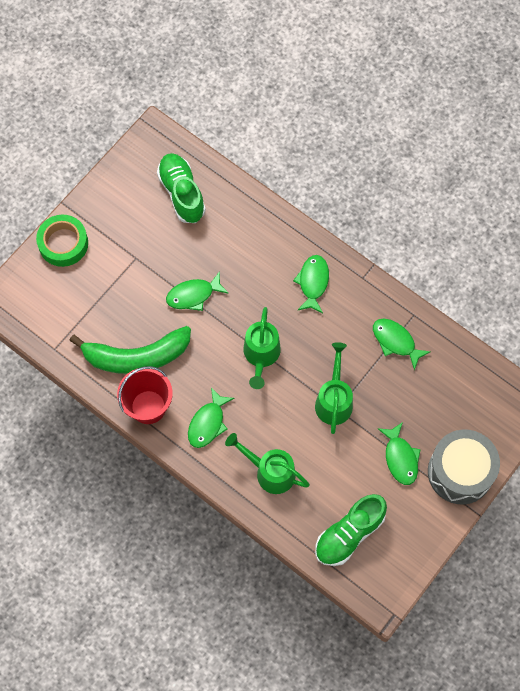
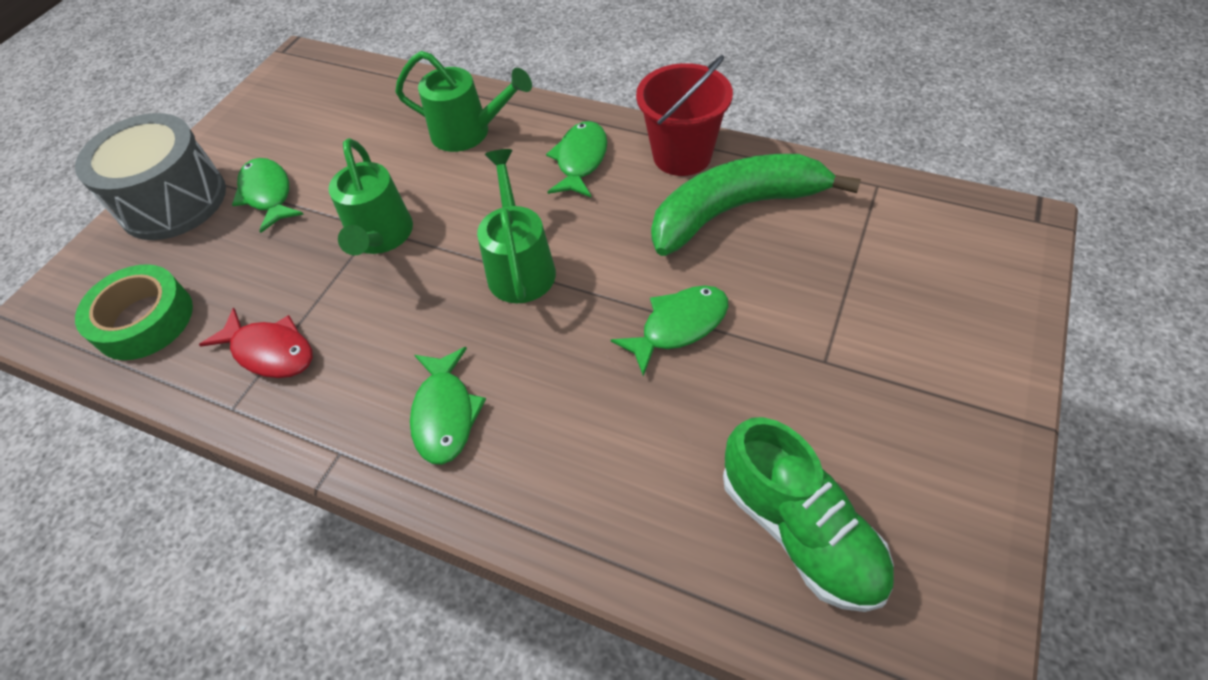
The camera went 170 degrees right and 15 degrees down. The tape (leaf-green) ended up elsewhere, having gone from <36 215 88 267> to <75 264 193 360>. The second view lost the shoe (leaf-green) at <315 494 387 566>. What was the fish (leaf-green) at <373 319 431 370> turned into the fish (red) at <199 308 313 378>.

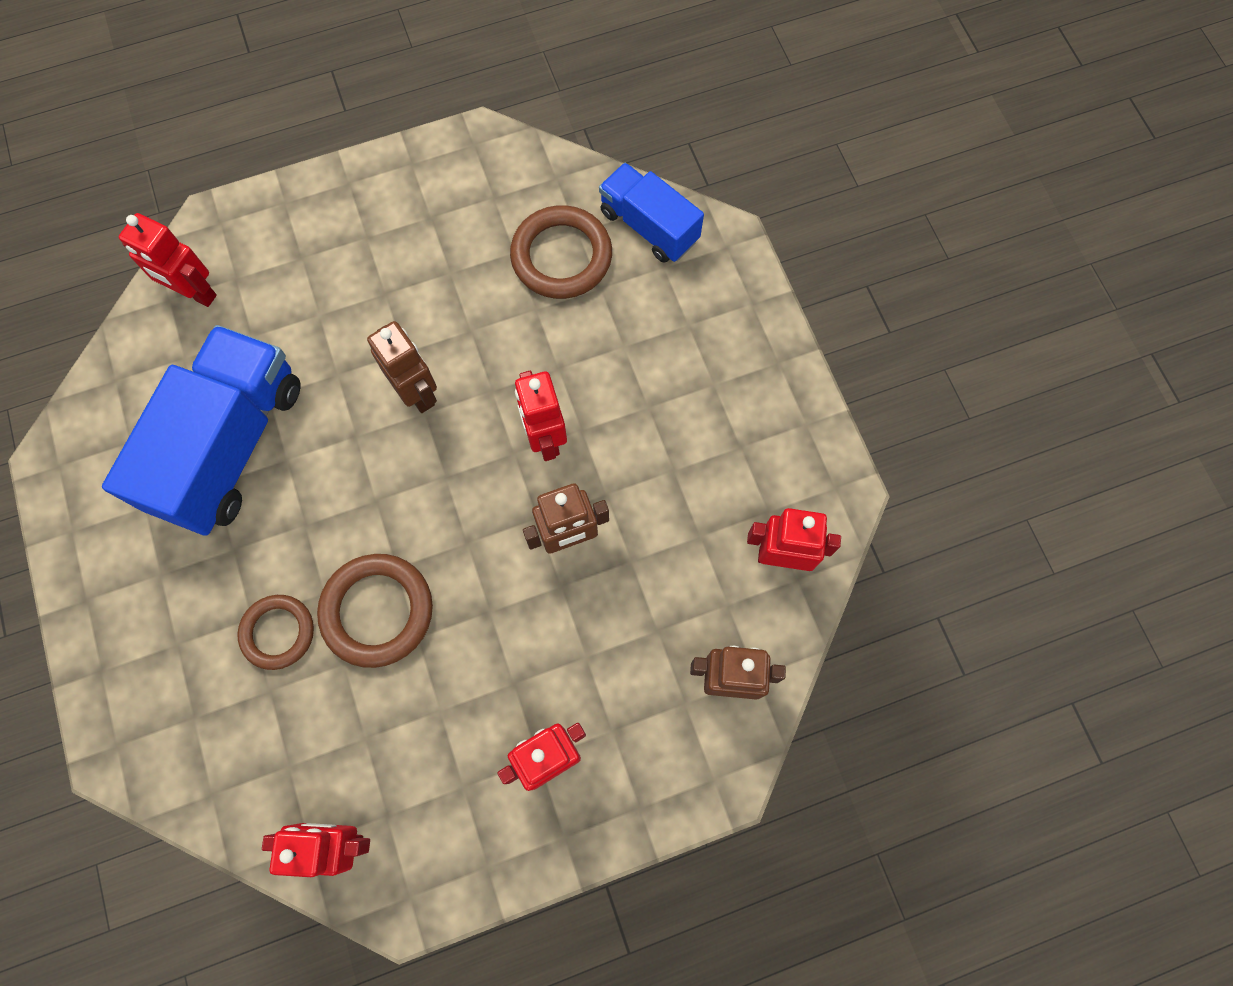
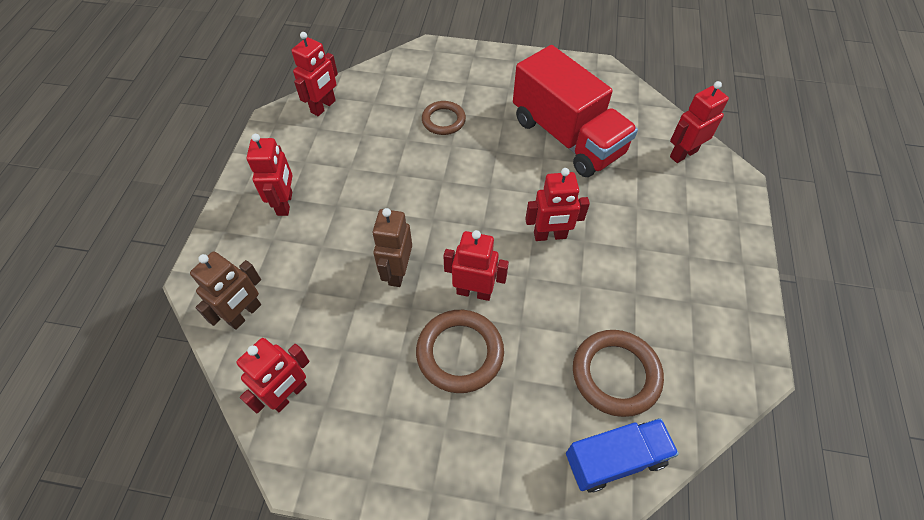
The camera went 120 degrees right and 15 degrees down. What was the lorry (cobalt) at <102 325 300 536> turned into the lorry (red) at <513 45 638 177>. The hoop (brown) ended up elsewhere, having gone from <317 554 433 668> to <416 310 504 393>. What was the robot figure (brown) at <367 321 437 413> turned into the robot figure (red) at <525 168 590 241>.

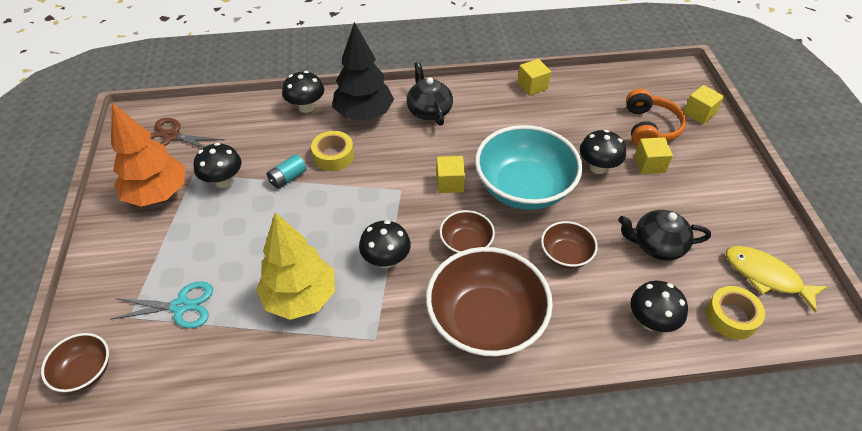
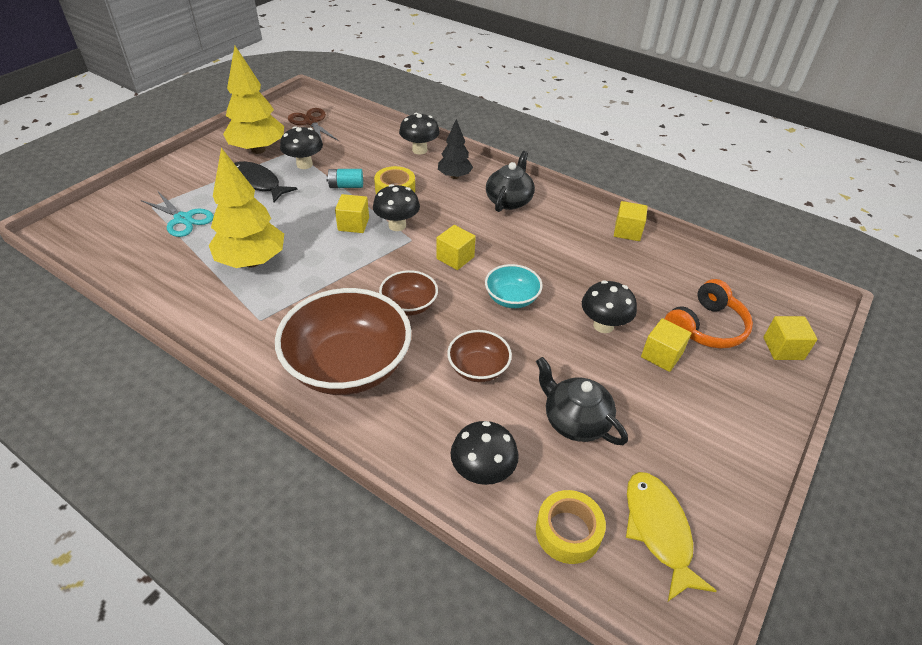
The camera went 40 degrees right and 5 degrees down. The second view lost the serving bowl (brown) at <41 333 109 393>. What was the toy tree (bright orange) at <111 103 185 207> turned into the toy tree (bright yellow) at <223 46 284 154>. The size of the toy tree (ebony) at <332 22 394 121> changed by a factor of 0.58. The toadstool (ebony) ended up elsewhere, having gone from <359 220 411 268> to <373 184 420 231>. The size of the serving bowl (teal) at <475 125 582 210> changed by a factor of 0.49. The second view gained the fish (ebony) at <234 161 298 202>. The second view gained the solid cube (bright yellow) at <335 194 369 233>.

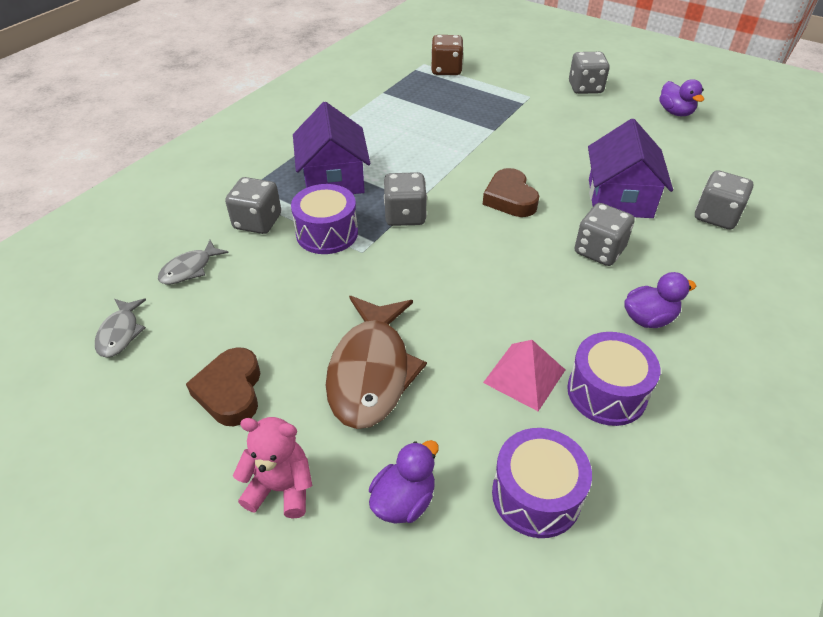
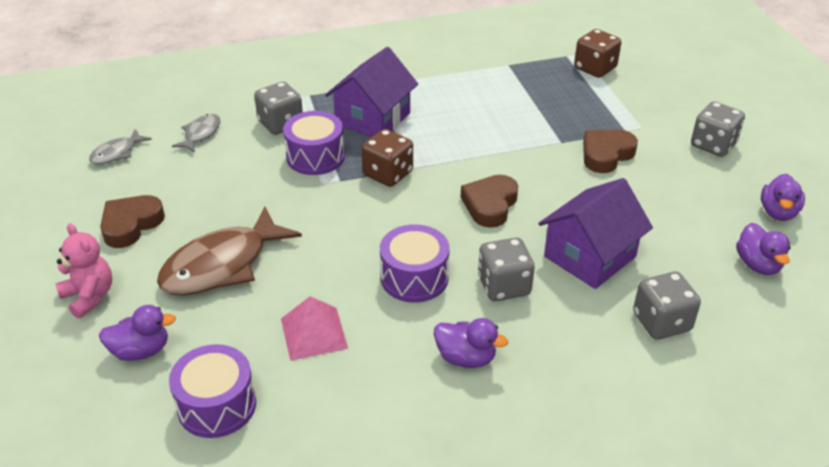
The camera went 40 degrees right and 5 degrees down. The fish (gray) at <158 240 229 284> ended up facing another way, 120 degrees clockwise from before. What was the dice (gray) at <384 172 427 226> turned into the dice (brown) at <361 129 413 187>. The drum (royal purple) ended up elsewhere, having gone from <567 332 660 426> to <380 224 449 303>. The second view gained the love heart (brown) at <583 130 638 173>. The second view gained the duck (royal purple) at <736 223 791 275>.

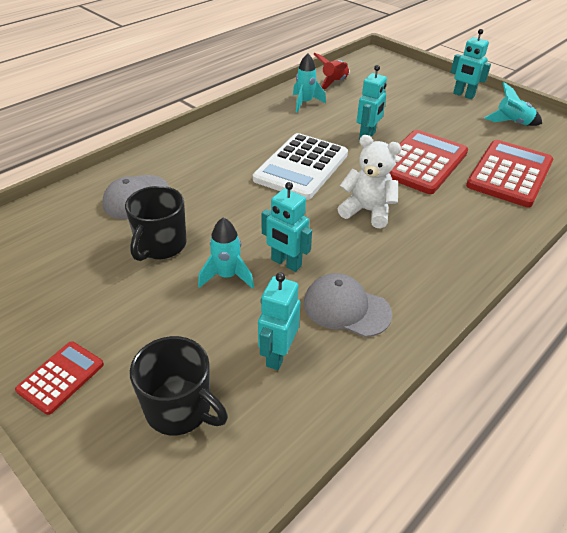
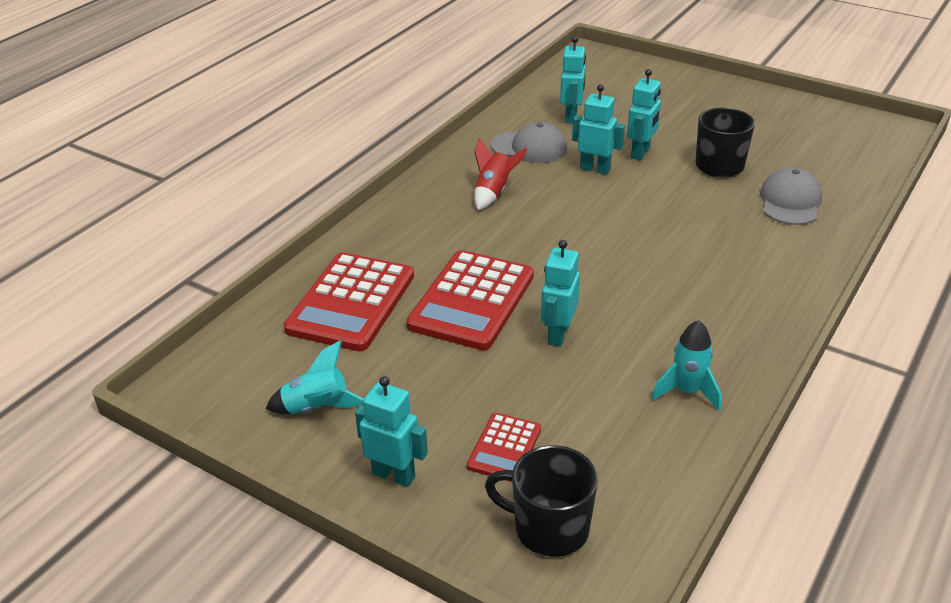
The camera went 170 degrees right and 5 degrees down. The pocket calculator (red) ended up elsewhere, having gone from <15 341 104 415> to <467 413 541 482>. The mug (ebony) ended up elsewhere, having gone from <130 336 228 435> to <485 445 598 557>. Where the toy rocket (teal) stood at <198 217 254 289>, the robot figure (teal) came to stand at <627 69 661 160>. The second view lost the pocket calculator (snow-white) at <253 133 348 200>. The toy rocket (red) ended up elsewhere, having gone from <314 53 350 89> to <474 138 527 210>. The second view lost the teddy (snow-white) at <338 135 401 229>.

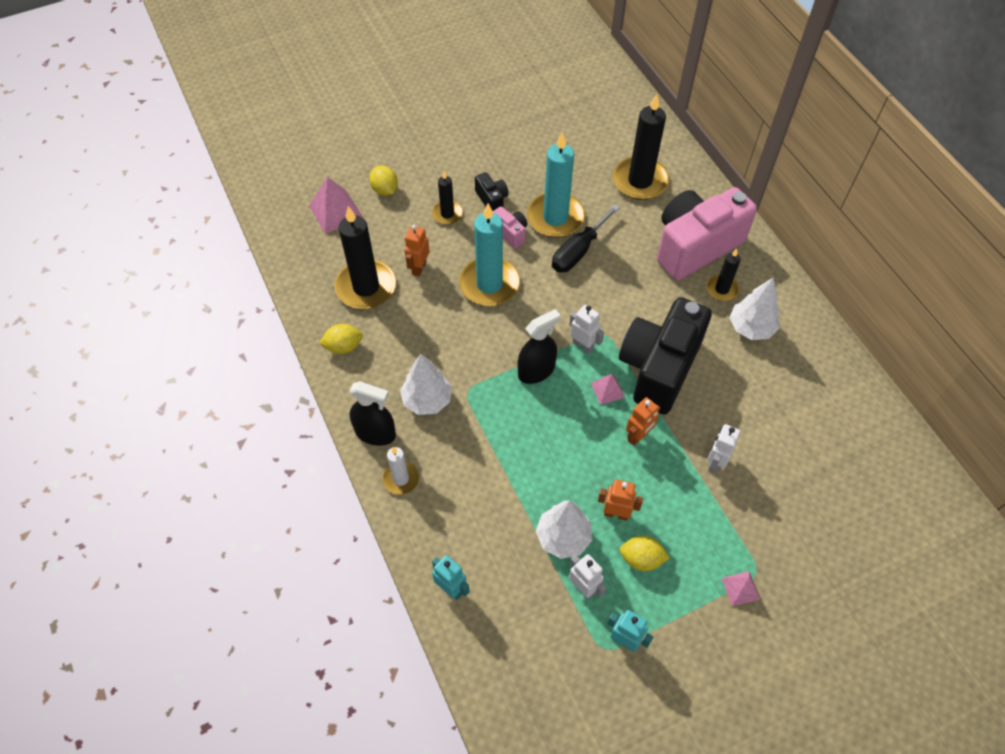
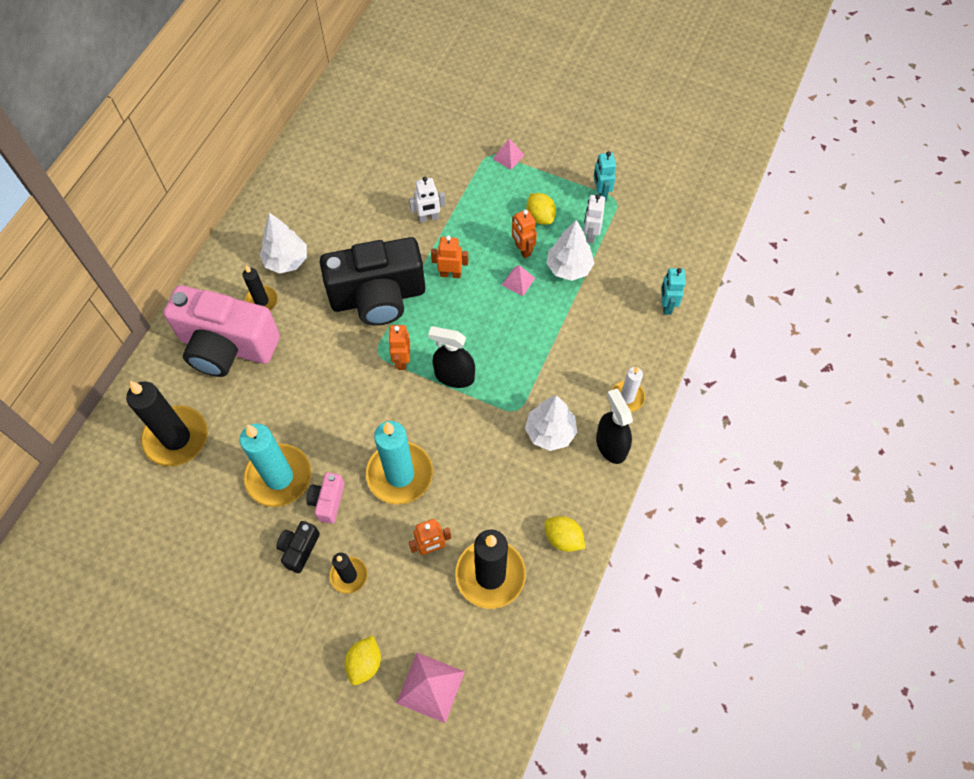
The camera went 130 degrees left and 5 degrees up. The second view lost the hand screwdriver (ebony) at <552 204 620 272>. What was the robot figure (snow-white) at <569 305 604 354> turned into the robot figure (bright orange) at <388 325 410 370>. The pyramid shape (rose-pink) ended up elsewhere, having gone from <591 374 625 405> to <502 265 535 296>.

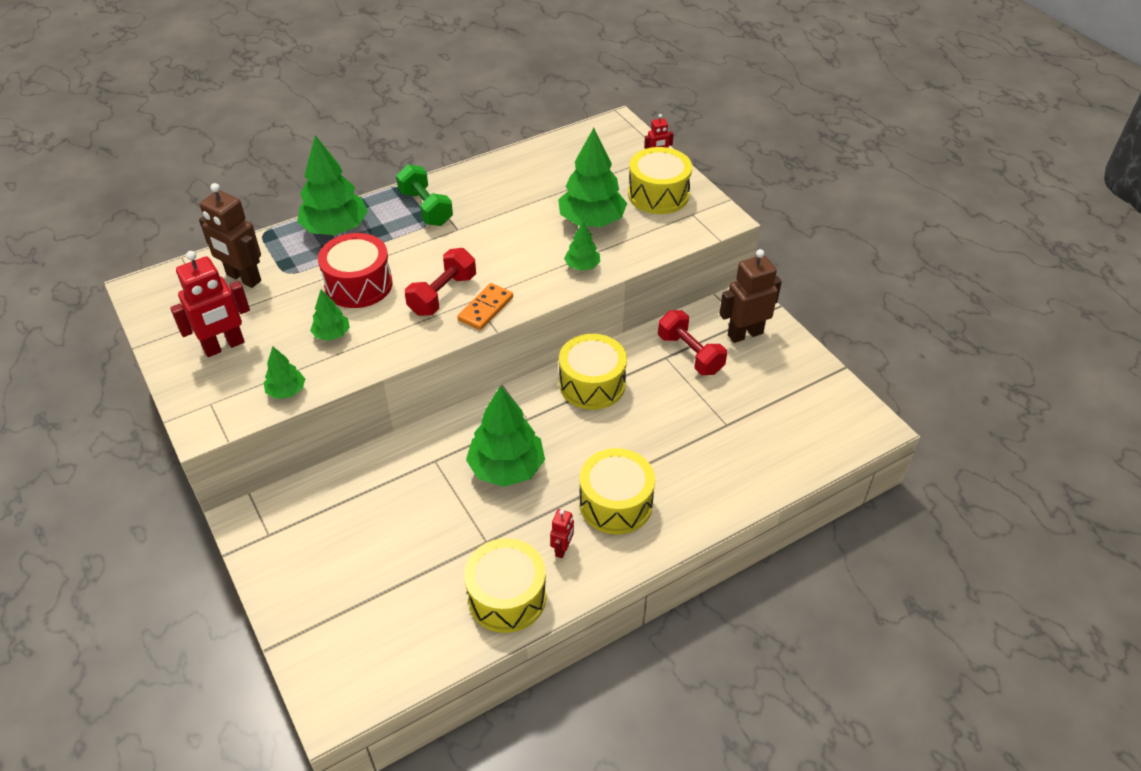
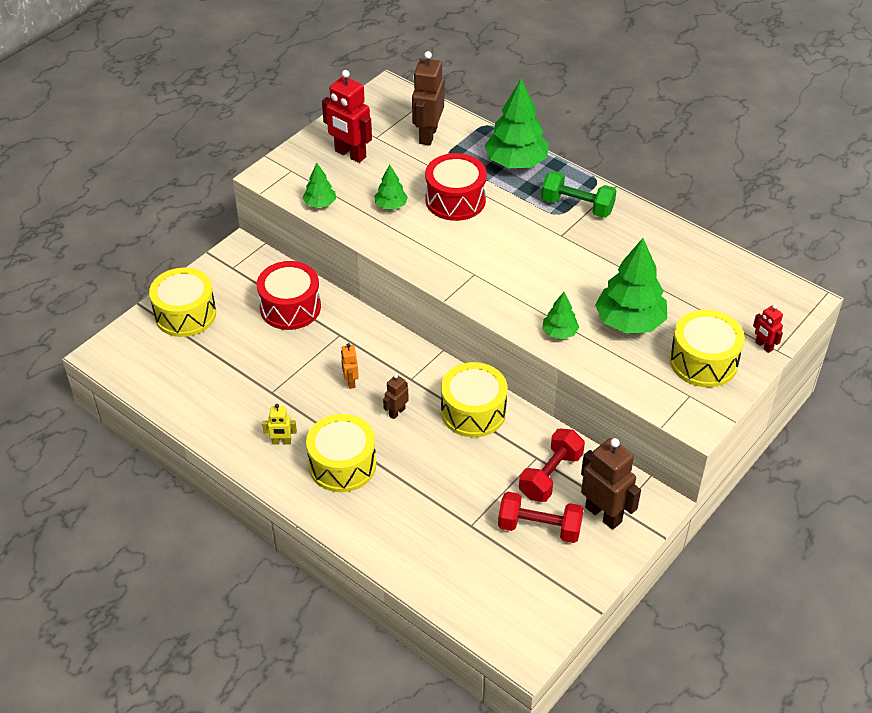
The camera went 70 degrees right and 0 degrees up. The hand weight (leaf-green) at <396 164 453 226> ended up facing another way, 75 degrees clockwise from before. The hand weight (red) ended up elsewhere, having gone from <405 248 476 316> to <498 492 584 543>. The second view lost the domino tile (bright orange) at <457 283 513 330>. The drum (bright yellow) ended up elsewhere, having gone from <464 538 546 633> to <149 268 216 337>. Where the toy tree (leaf-green) stood at <466 385 545 487>, the robot figure (bright orange) came to stand at <341 343 359 389>. What was the robot figure (red) at <550 509 574 558> turned into the robot figure (bright yellow) at <262 404 297 445>. The second view gained the drum (red) at <257 261 321 330>. The second view gained the robot figure (brown) at <383 374 409 419>.

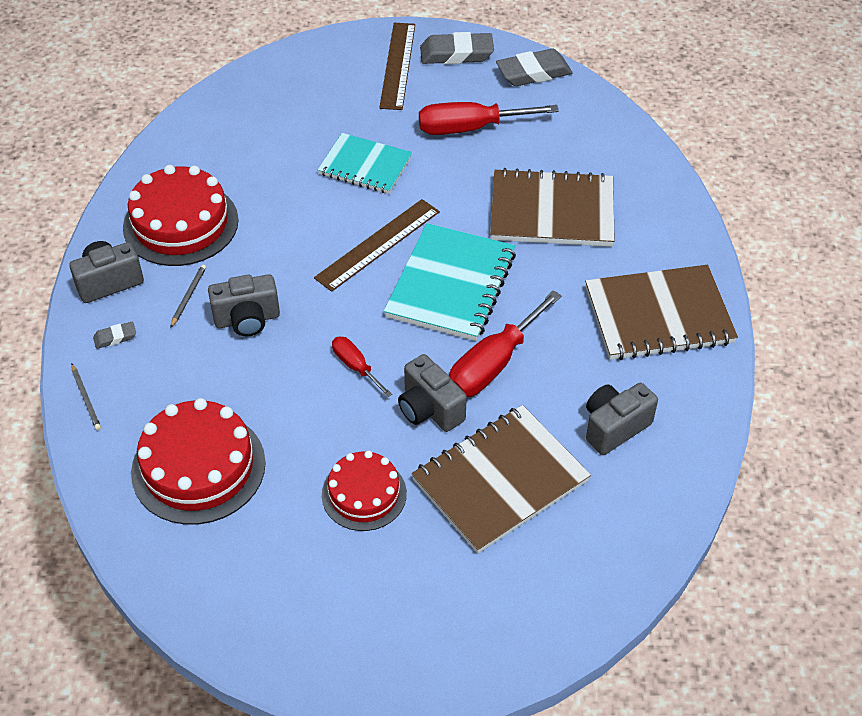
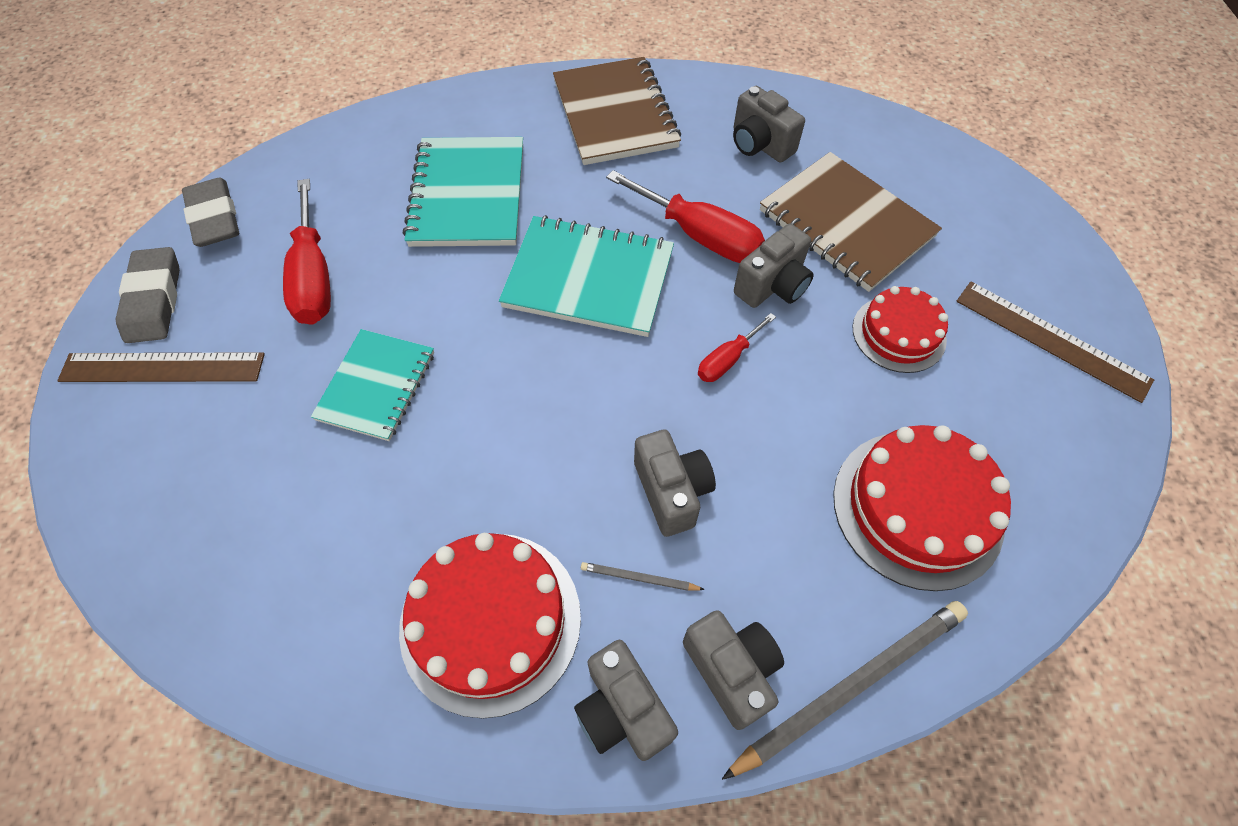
The camera went 95 degrees left and 10 degrees up. The size of the pencil (gray) at <71 364 101 430> changed by a factor of 2.27. Where the pencil eraser (gray) stood at <93 322 136 349>, the compact camera (gray) came to stand at <683 610 784 730>. The straightedge (brown) ended up elsewhere, having gone from <314 199 440 292> to <956 281 1154 403>. What was the notepad (brown) at <490 168 615 247> turned into the notepad (teal) at <403 137 523 247>.

